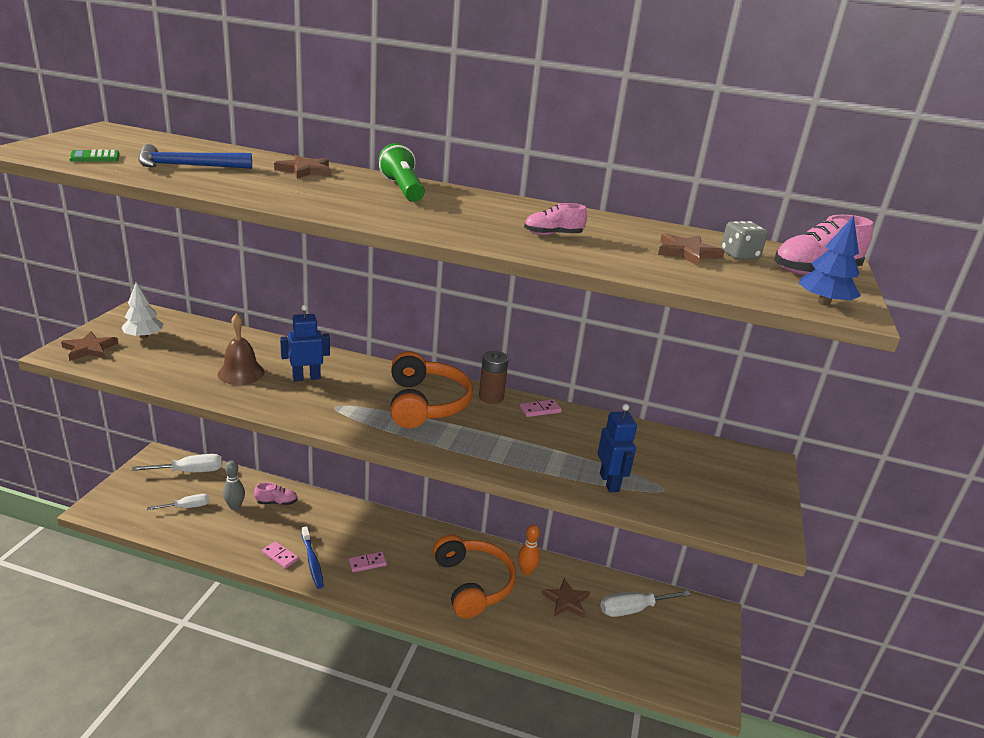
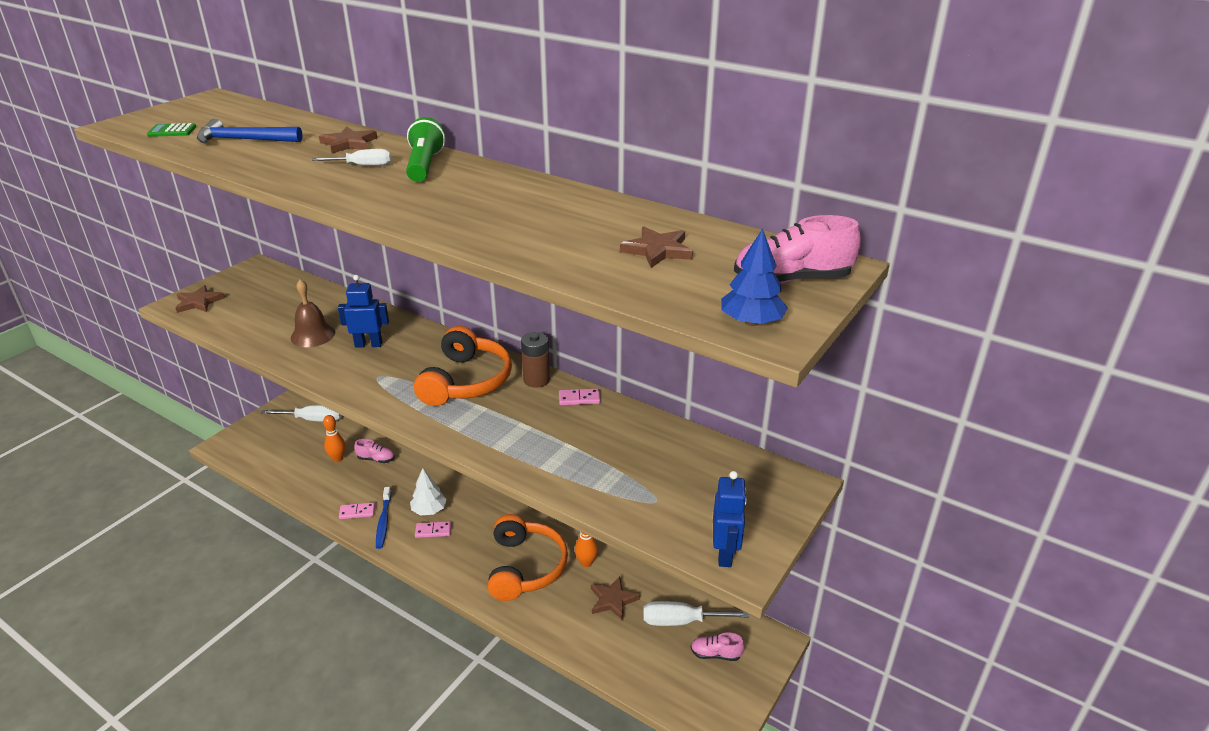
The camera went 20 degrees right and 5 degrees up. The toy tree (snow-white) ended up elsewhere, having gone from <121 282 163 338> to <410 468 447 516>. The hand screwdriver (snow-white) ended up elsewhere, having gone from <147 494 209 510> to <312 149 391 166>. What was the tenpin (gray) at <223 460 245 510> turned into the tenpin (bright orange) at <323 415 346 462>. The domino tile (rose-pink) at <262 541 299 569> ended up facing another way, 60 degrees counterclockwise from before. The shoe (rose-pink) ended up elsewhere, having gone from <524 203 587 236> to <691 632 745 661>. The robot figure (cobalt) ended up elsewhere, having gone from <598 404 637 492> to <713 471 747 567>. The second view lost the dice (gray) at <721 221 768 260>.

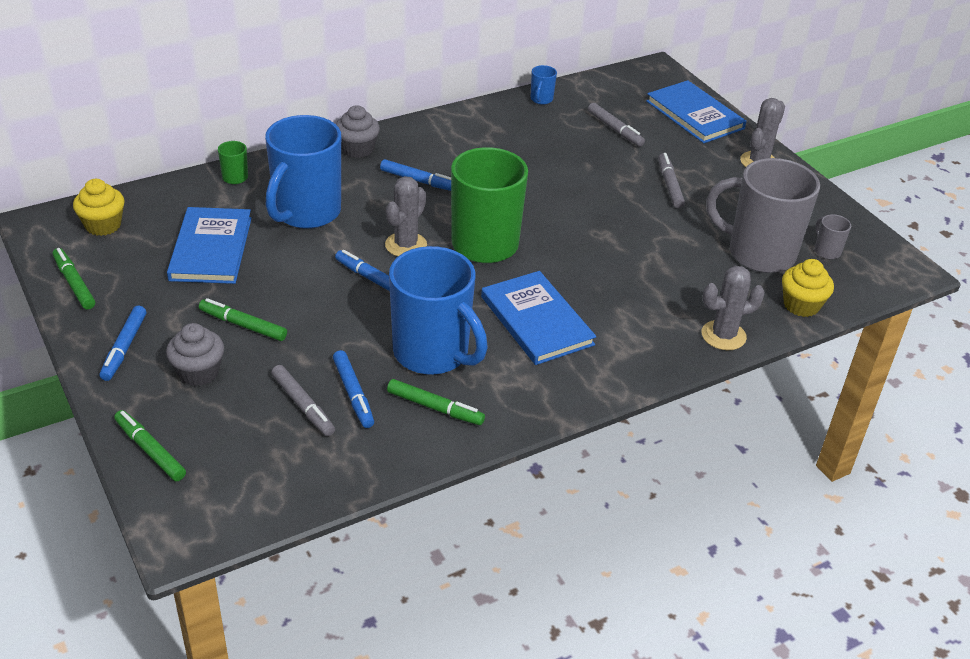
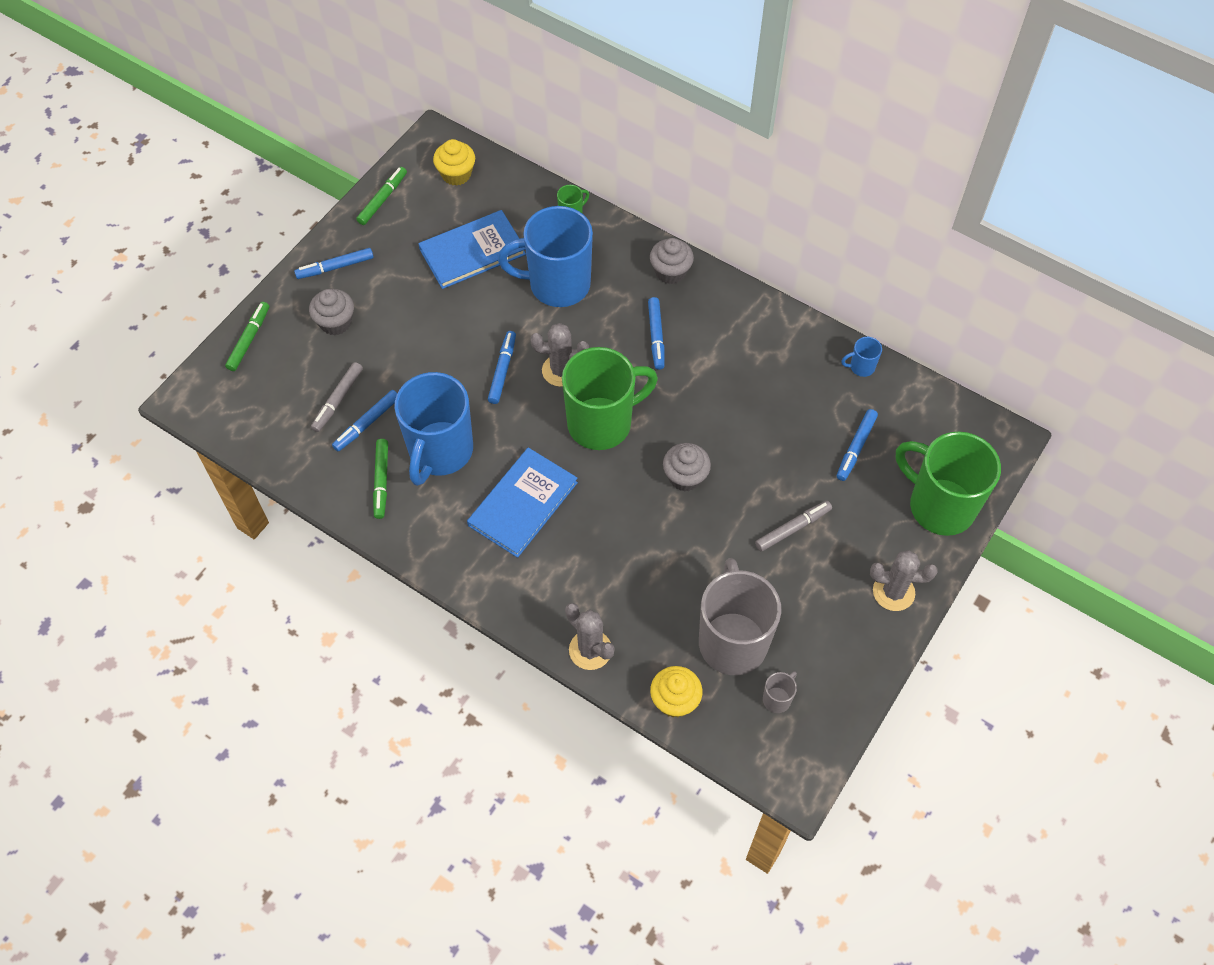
The camera went 65 degrees right and 20 degrees up. The second view lost the marker (leaf-green) at <199 298 287 341>. What was the marker (gray) at <588 103 645 146> turned into the marker (cobalt) at <837 409 878 481>. Where the hardback (cobalt) stood at <646 80 746 143>, the mug (leaf-green) came to stand at <896 432 1001 536>. The second view gained the cupcake (gray) at <663 443 711 492>.

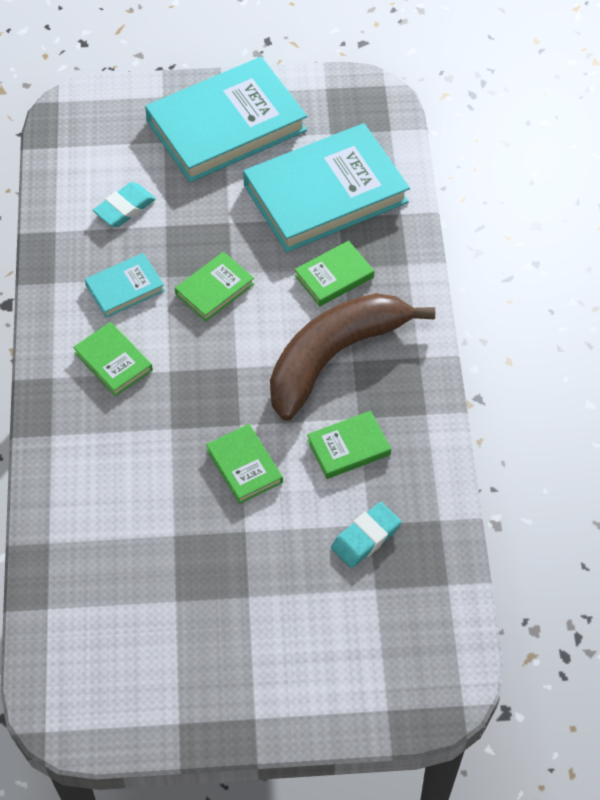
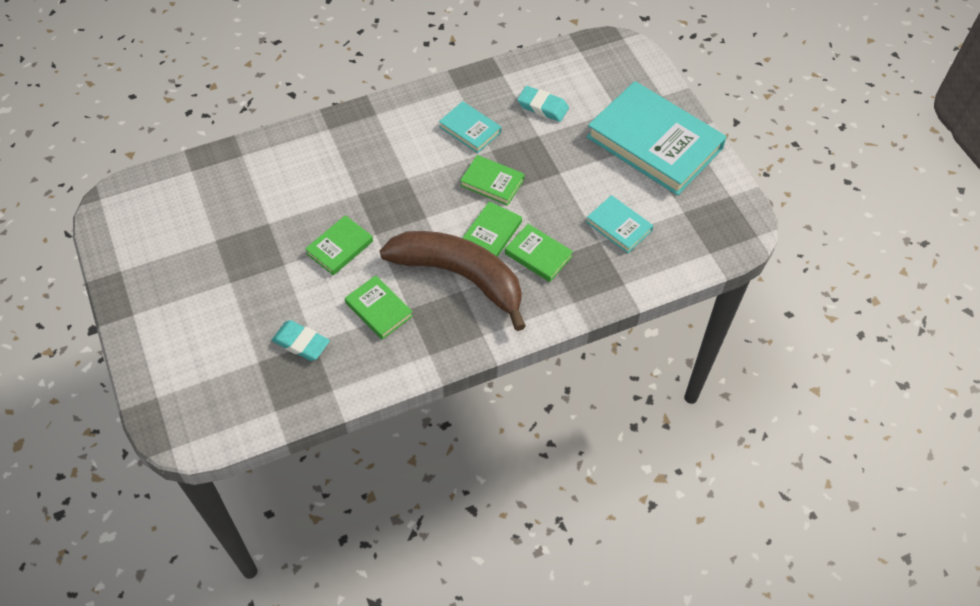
The camera went 70 degrees right and 0 degrees up. The hardback (leaf-green) ended up elsewhere, having gone from <73 322 153 396> to <463 201 522 257>. The size of the hardback (teal) at <243 123 410 252> changed by a factor of 0.46.

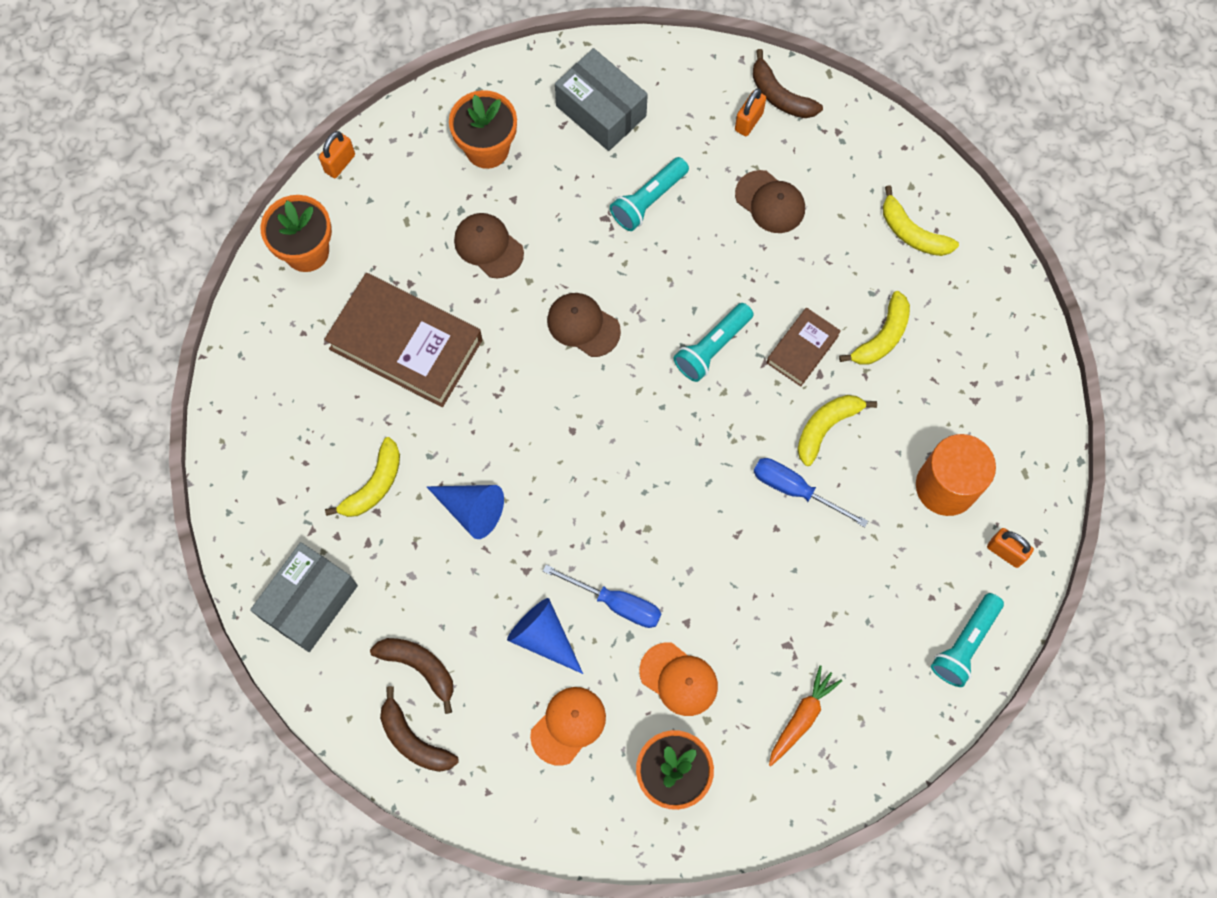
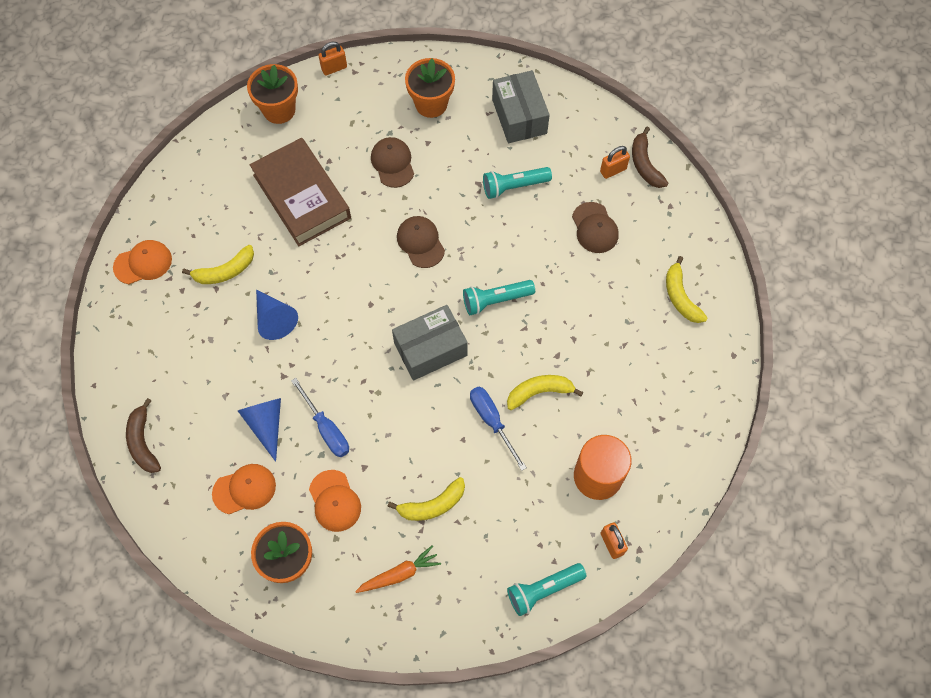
The camera went 30 degrees right and 5 degrees down. The parcel (gray) ended up elsewhere, having gone from <250 542 358 652> to <392 305 468 381>. The second view lost the banana (brown) at <370 638 454 714>. The second view lost the hardback (brown) at <767 308 841 387>. The banana (bright yellow) ended up elsewhere, having gone from <839 291 910 365> to <387 477 465 521>. The second view gained the baseball cap (bright orange) at <113 240 172 284>.

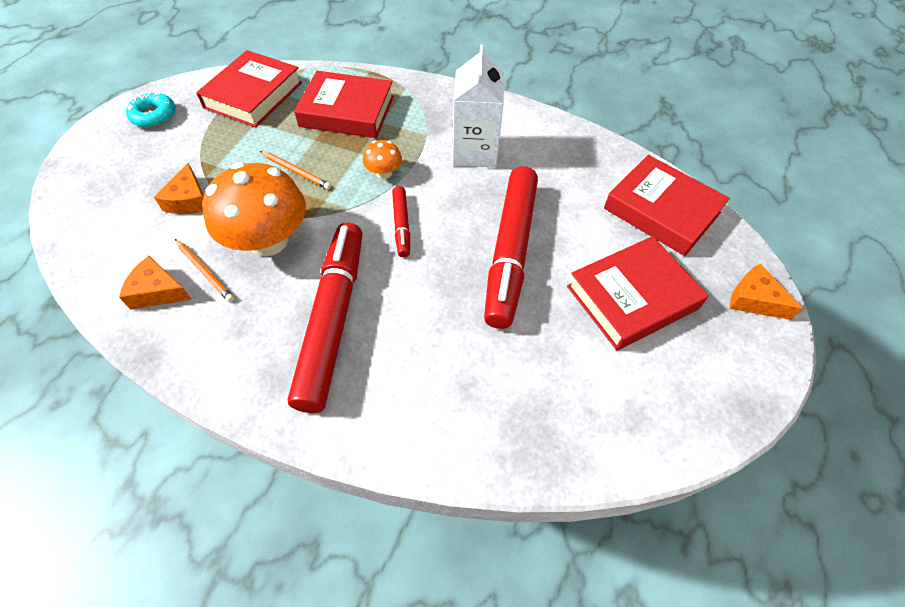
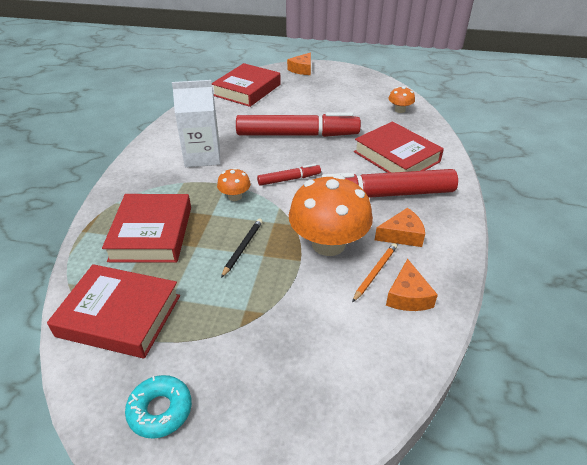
The camera went 100 degrees left and 15 degrees down. The cheese (bright orange) ended up elsewhere, having gone from <154 163 204 214> to <375 208 425 247>. What was the pencil (bright orange) at <260 151 331 189> turned into the pencil (ebony) at <221 218 263 278>. The hardback (red) ended up elsewhere, having gone from <567 236 709 350> to <354 121 444 173>. The second view gained the toadstool (bright orange) at <389 86 415 113>.

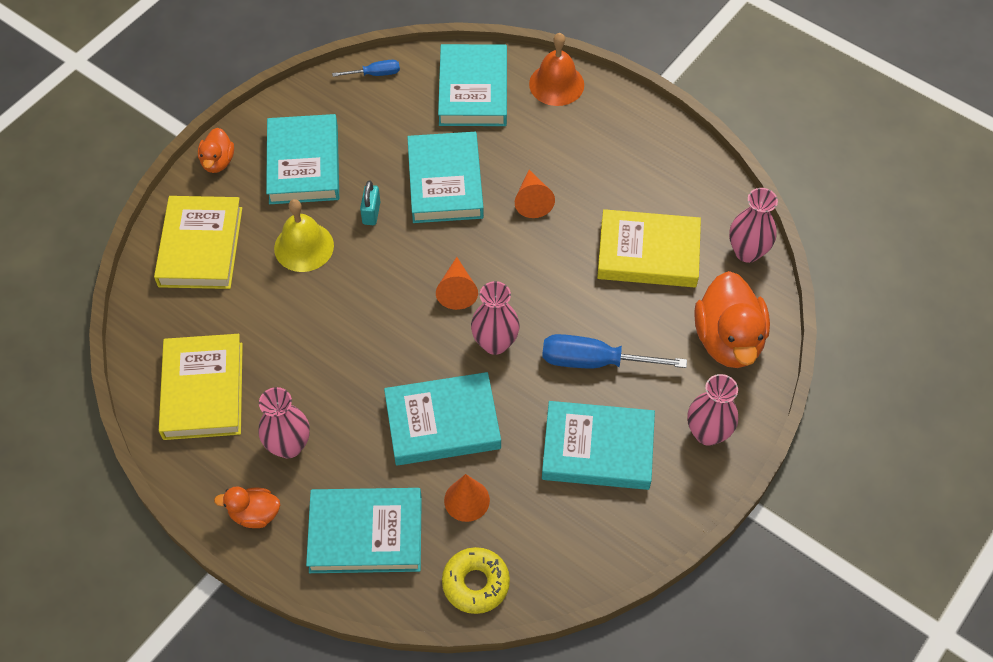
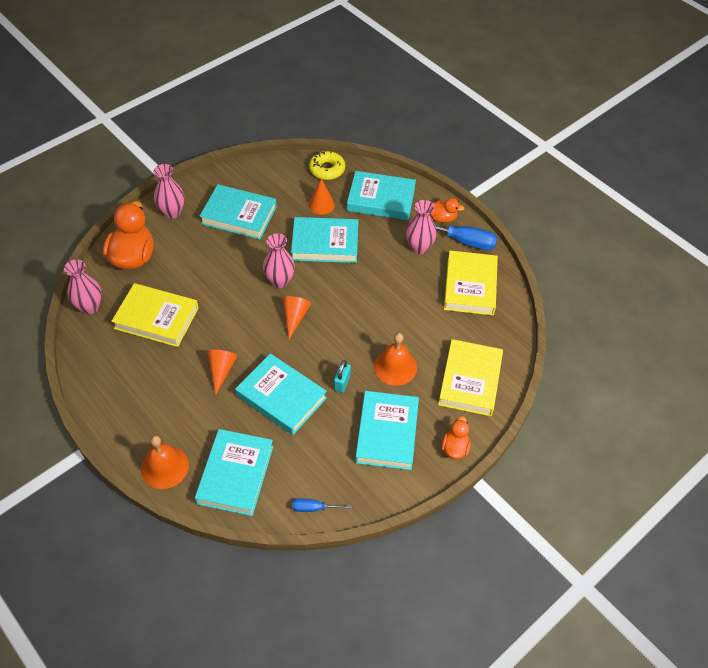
The camera went 170 degrees left and 5 degrees down. What was the bell (bright yellow) at <274 199 334 272> turned into the bell (bright orange) at <374 333 417 386>. The hardback (teal) at <407 132 484 223> ended up facing another way, 60 degrees counterclockwise from before. The hand screwdriver (cobalt) ended up elsewhere, having gone from <542 334 687 369> to <409 218 497 250>.

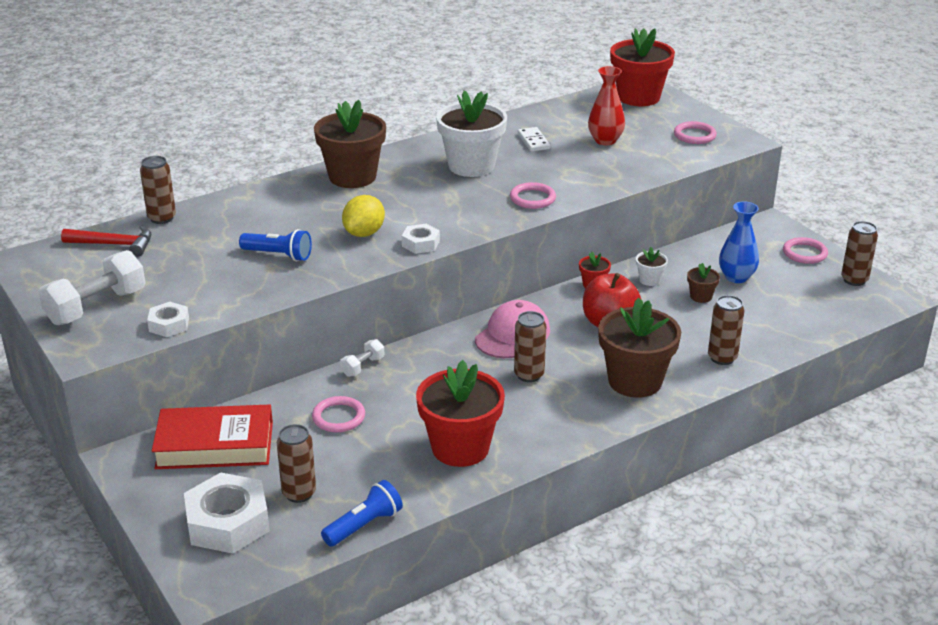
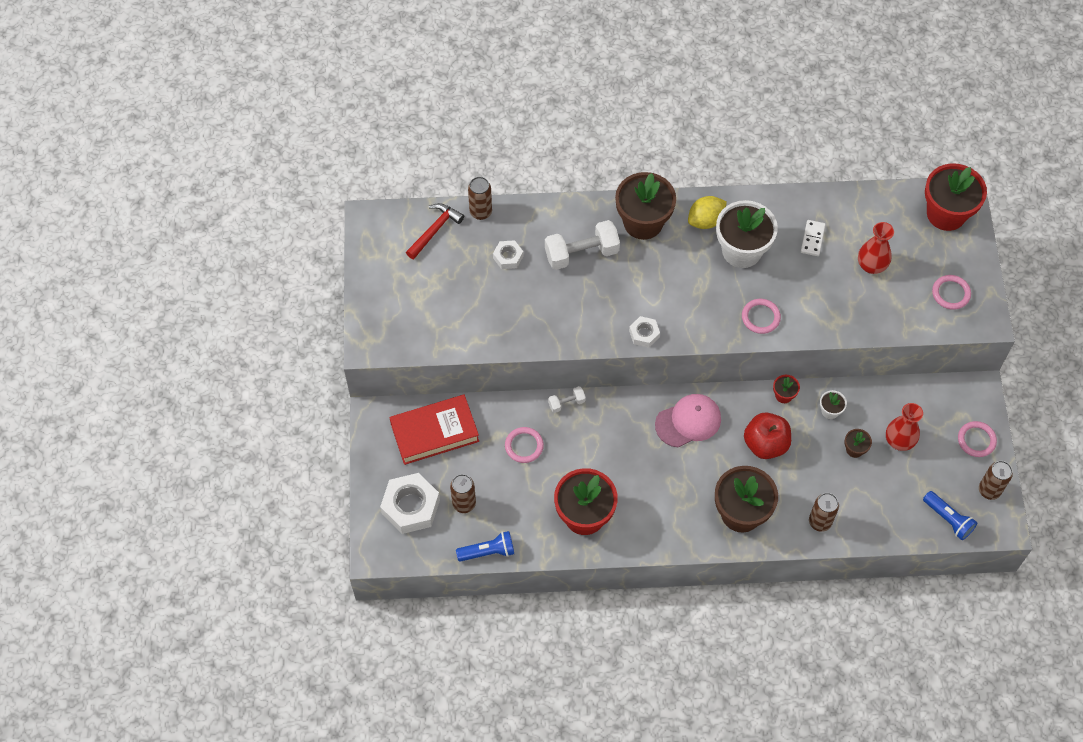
The camera went 30 degrees right and 30 degrees up. The hand weight (snow-white) ended up elsewhere, having gone from <38 250 145 325> to <545 220 620 270>. The hammer (red) at <61 225 151 257> ended up facing another way, 90 degrees counterclockwise from before. The nut (snow-white) ended up elsewhere, having gone from <147 302 189 337> to <493 240 523 269>. The hardback (red) at <152 405 273 469> ended up facing another way, 45 degrees counterclockwise from before. The torch (cobalt) ended up elsewhere, having gone from <239 229 312 261> to <923 491 977 540>. The lemon (bright yellow) ended up elsewhere, having gone from <342 195 385 237> to <688 196 727 229>. The second view lost the can (brown) at <514 311 546 382>. What was the flower vase (cobalt) at <719 201 759 283> turned into the flower vase (red) at <886 403 923 451>.

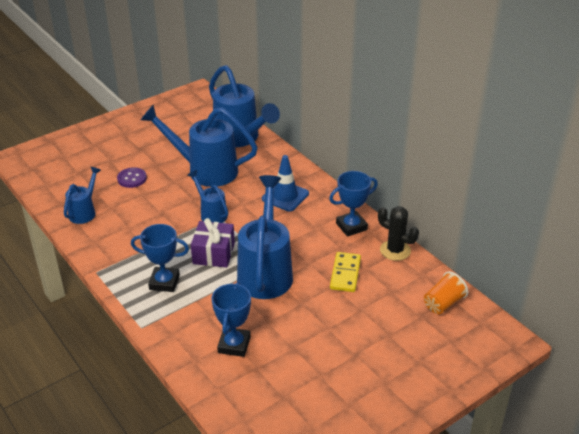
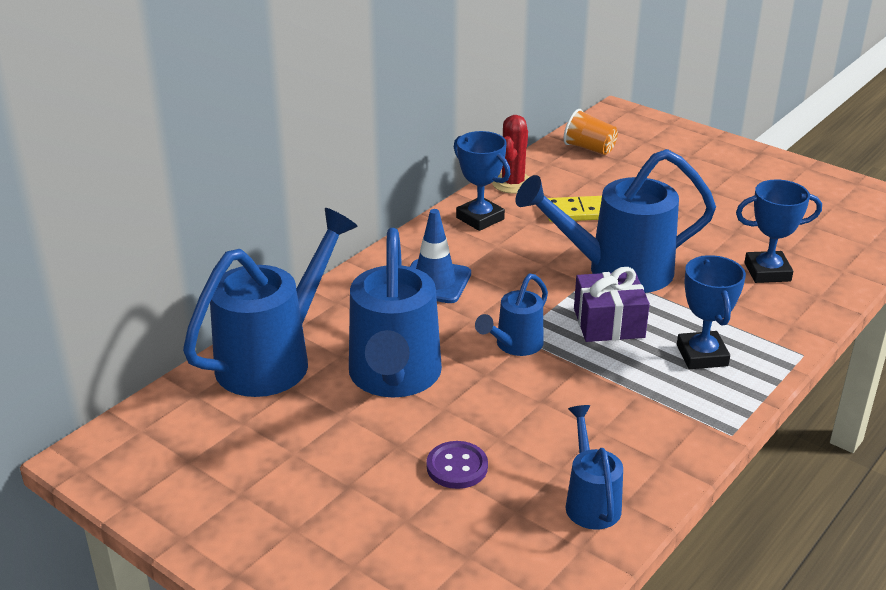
The camera went 105 degrees left and 5 degrees down. The watering pot (cobalt) at <64 167 101 224> ended up facing another way, 75 degrees clockwise from before. What was the prickly plant (ebony) at <378 206 419 261> turned into the prickly plant (red) at <492 115 529 194>.

